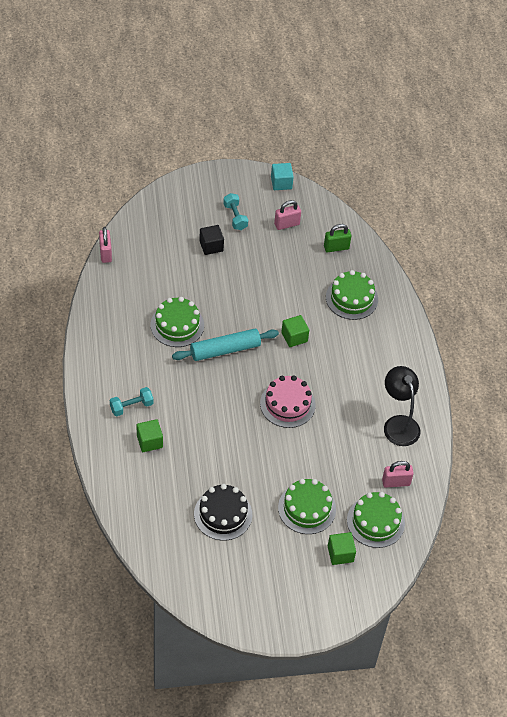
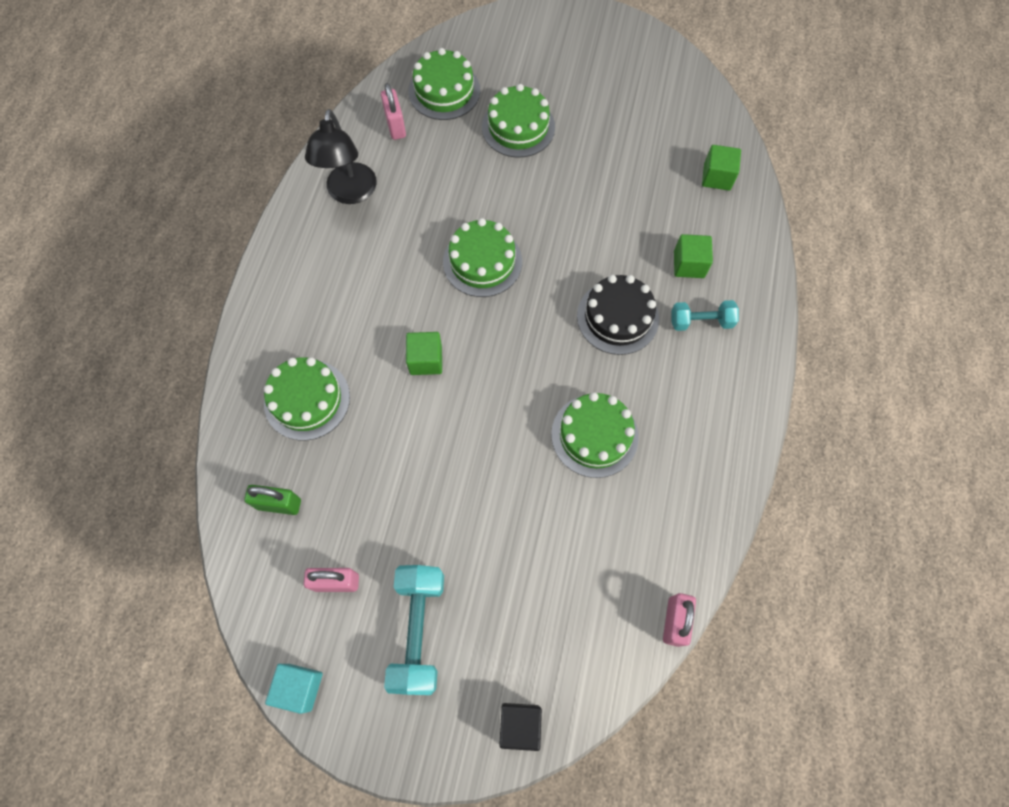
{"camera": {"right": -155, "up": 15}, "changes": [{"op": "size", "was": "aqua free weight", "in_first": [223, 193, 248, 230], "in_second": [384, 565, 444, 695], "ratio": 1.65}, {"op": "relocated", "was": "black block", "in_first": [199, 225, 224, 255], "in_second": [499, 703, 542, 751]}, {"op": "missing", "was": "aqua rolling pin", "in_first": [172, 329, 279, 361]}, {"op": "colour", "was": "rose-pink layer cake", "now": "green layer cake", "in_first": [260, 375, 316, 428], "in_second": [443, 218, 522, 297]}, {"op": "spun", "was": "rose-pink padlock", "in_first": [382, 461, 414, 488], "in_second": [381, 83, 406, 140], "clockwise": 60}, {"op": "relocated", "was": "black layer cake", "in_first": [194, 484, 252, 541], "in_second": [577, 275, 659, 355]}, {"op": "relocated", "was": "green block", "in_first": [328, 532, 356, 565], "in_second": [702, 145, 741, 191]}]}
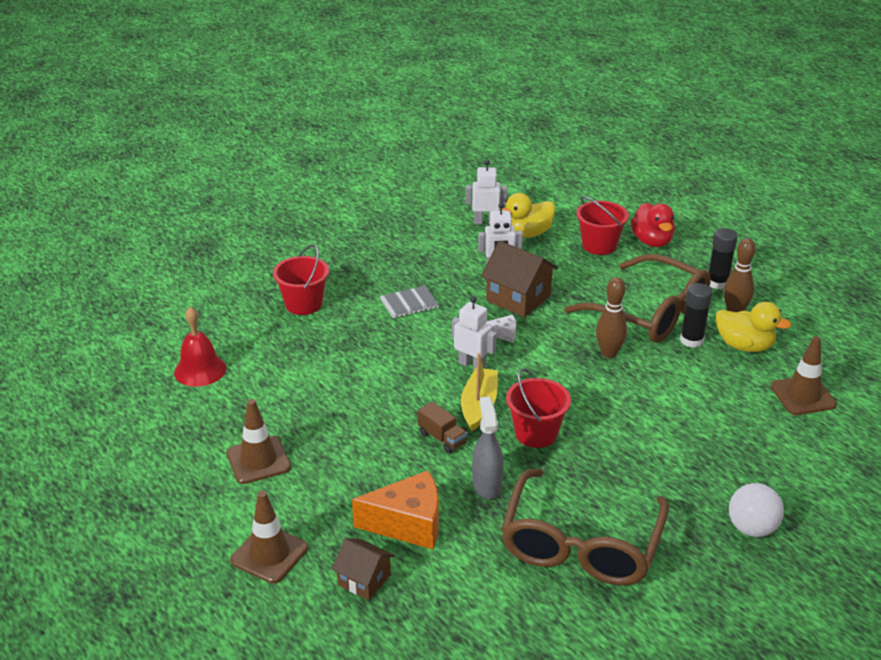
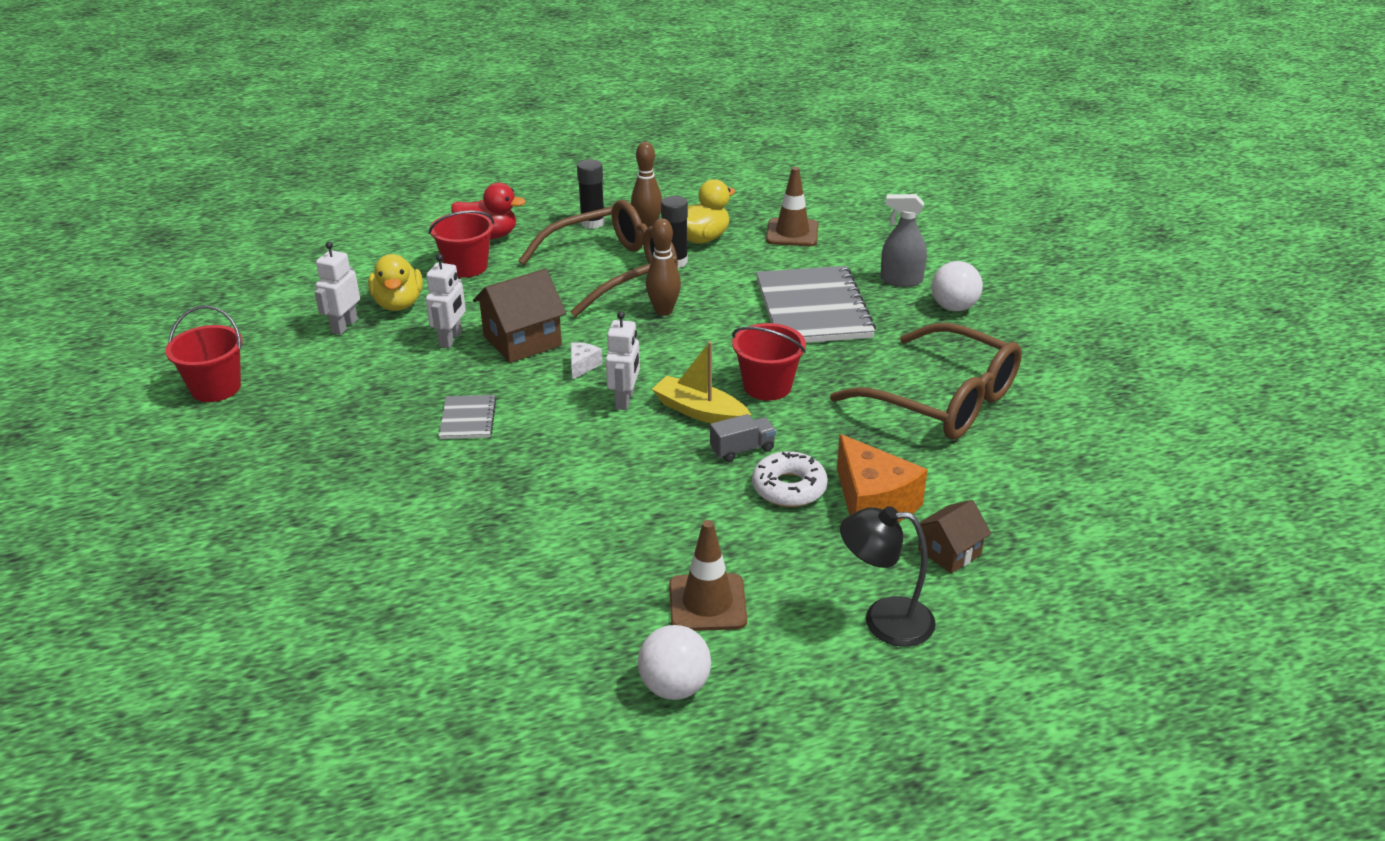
{"camera": {"right": -70, "up": 0}, "changes": [{"op": "relocated", "was": "red bucket", "in_first": [273, 244, 329, 315], "in_second": [165, 306, 243, 402]}, {"op": "spun", "was": "snow-white robot", "in_first": [452, 296, 497, 370], "in_second": [606, 311, 640, 410], "clockwise": 135}, {"op": "missing", "was": "red hand bell", "in_first": [174, 307, 226, 387]}, {"op": "relocated", "was": "gray spray bottle", "in_first": [472, 397, 503, 499], "in_second": [880, 194, 927, 287]}, {"op": "colour", "was": "russet toy truck", "now": "gray toy truck", "in_first": [418, 402, 467, 453], "in_second": [710, 414, 776, 462]}, {"op": "spun", "was": "orange-coloured cheese", "in_first": [352, 471, 439, 549], "in_second": [837, 434, 928, 522], "clockwise": 135}, {"op": "exchanged", "was": "russet safety cone", "now": "black lamp", "in_first": [230, 491, 308, 584], "in_second": [840, 506, 936, 647]}, {"op": "appeared", "now": "gray exercise book", "in_second": [756, 266, 876, 343]}, {"op": "appeared", "now": "snow-white donut", "in_second": [752, 451, 828, 507]}, {"op": "appeared", "now": "snow-white sphere", "in_second": [638, 625, 711, 700]}]}
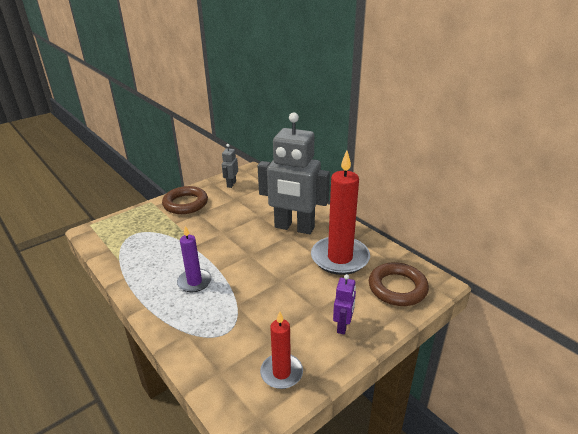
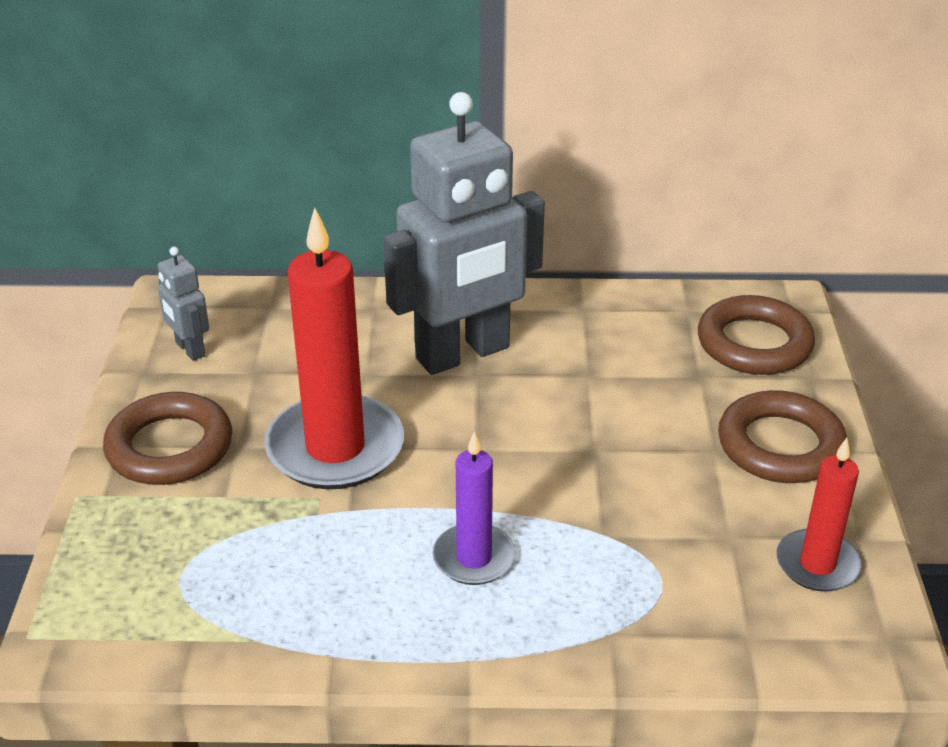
{"camera": {"right": -50, "up": 5}, "changes": [{"op": "relocated", "was": "red candle", "in_first": [311, 151, 370, 275], "in_second": [264, 208, 404, 489]}, {"op": "exchanged", "was": "violet robot", "now": "russet hoop", "in_first": [333, 274, 356, 335], "in_second": [718, 390, 847, 483]}]}
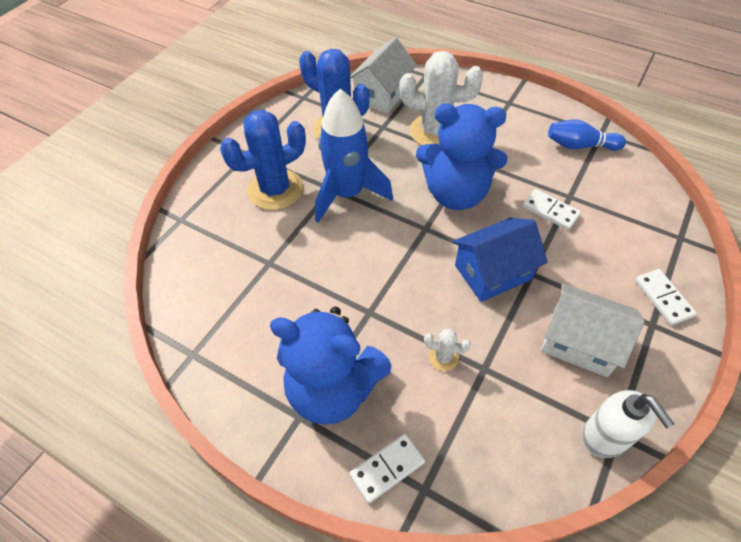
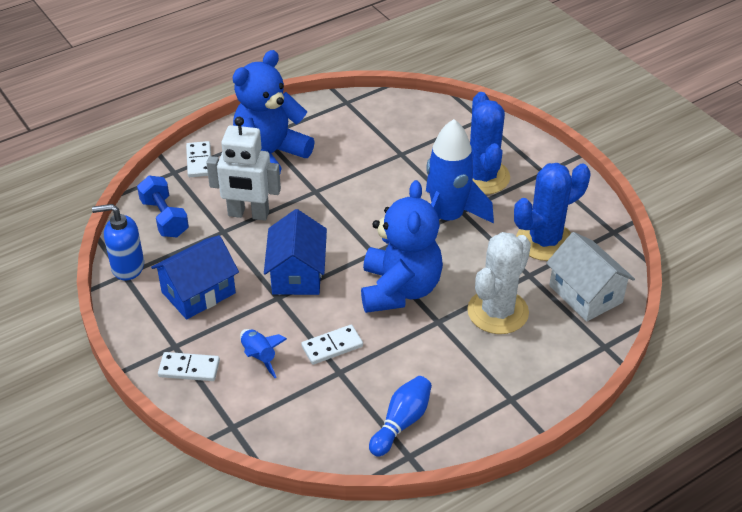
{"camera": {"right": 115, "up": -10}, "changes": [{"op": "spun", "was": "cobalt stuffed bear", "in_first": [416, 103, 507, 210], "in_second": [361, 180, 443, 313], "clockwise": 150}, {"op": "colour", "was": "snow-white cottage", "now": "cobalt cottage", "in_first": [541, 283, 645, 377], "in_second": [151, 235, 239, 320]}, {"op": "exchanged", "was": "snow-white cactus", "now": "snow-white robot", "in_first": [424, 329, 471, 371], "in_second": [206, 117, 281, 220]}, {"op": "colour", "was": "snow-white pump bottle", "now": "cobalt pump bottle", "in_first": [582, 390, 674, 458], "in_second": [92, 204, 144, 281]}, {"op": "appeared", "now": "cobalt free weight", "in_second": [137, 176, 189, 237]}, {"op": "appeared", "now": "cobalt rocket", "in_second": [240, 329, 287, 378]}]}
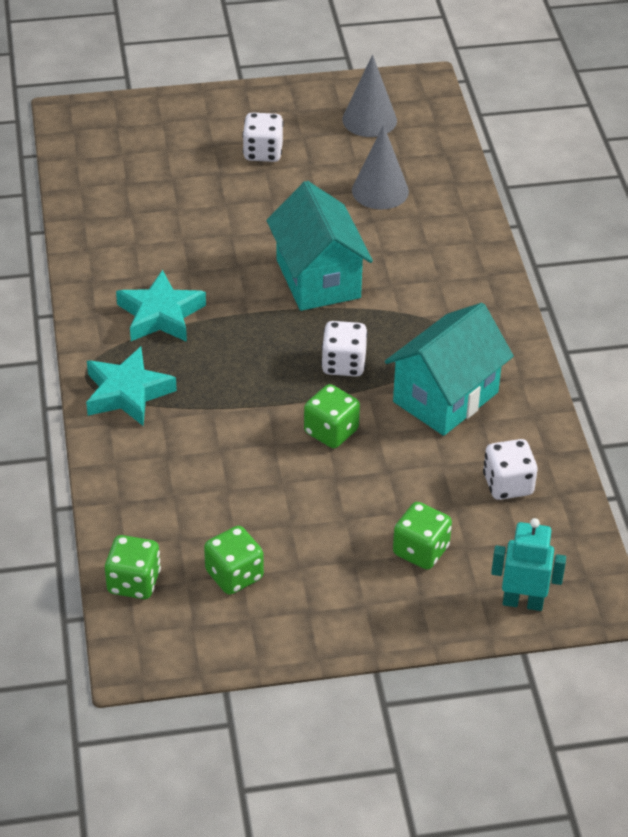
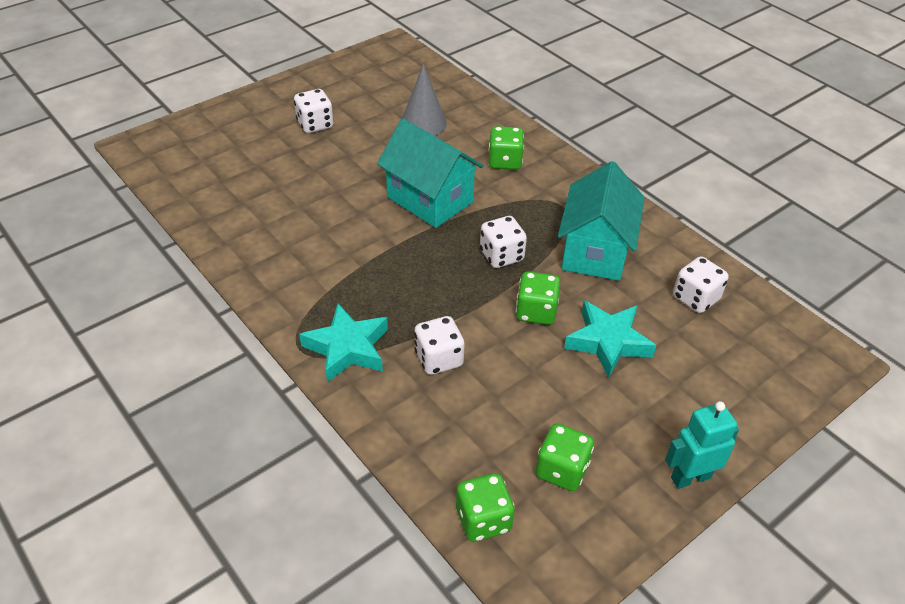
{"camera": {"right": -30, "up": 0}, "changes": [{"op": "missing", "was": "gray cone shape", "in_first": [343, 55, 397, 137]}, {"op": "relocated", "was": "aqua five-pointed star", "in_first": [116, 270, 206, 342], "in_second": [564, 301, 656, 378]}, {"op": "relocated", "was": "green dice", "in_first": [393, 502, 452, 570], "in_second": [489, 126, 524, 170]}, {"op": "relocated", "was": "aqua robot", "in_first": [491, 518, 566, 611], "in_second": [665, 401, 739, 489]}, {"op": "appeared", "now": "snow-white dice", "in_second": [414, 316, 465, 375]}]}
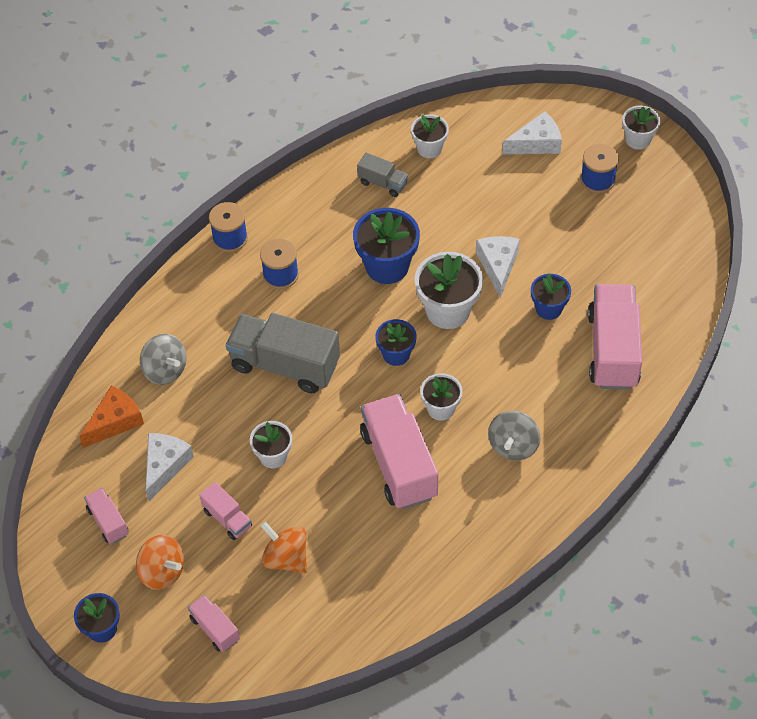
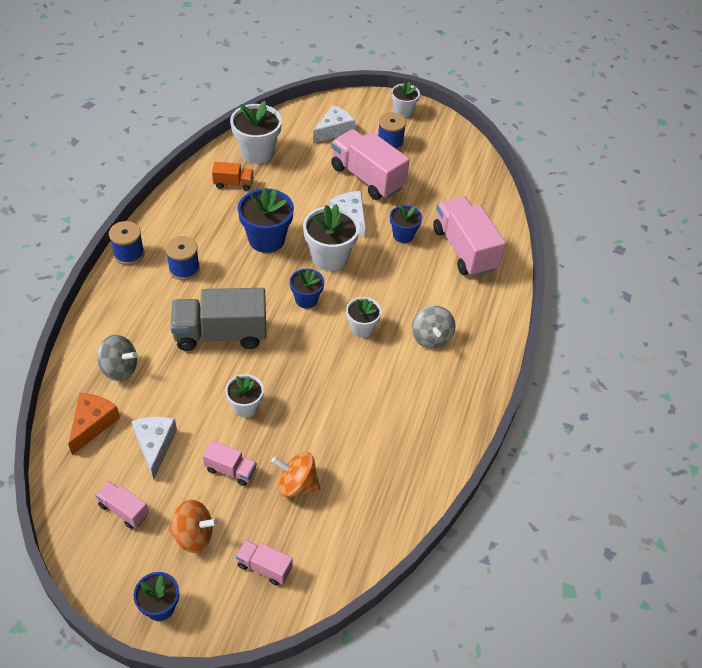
{"camera": {"right": -30, "up": -5}, "changes": [{"op": "size", "was": "snow-white plant pot", "in_first": [411, 114, 449, 158], "in_second": [230, 101, 282, 164], "ratio": 1.67}, {"op": "colour", "was": "gray toy truck", "now": "orange-coloured toy truck", "in_first": [357, 153, 408, 197], "in_second": [212, 162, 254, 191]}, {"op": "relocated", "was": "rose-pink toy truck", "in_first": [360, 394, 438, 509], "in_second": [331, 129, 410, 200]}]}
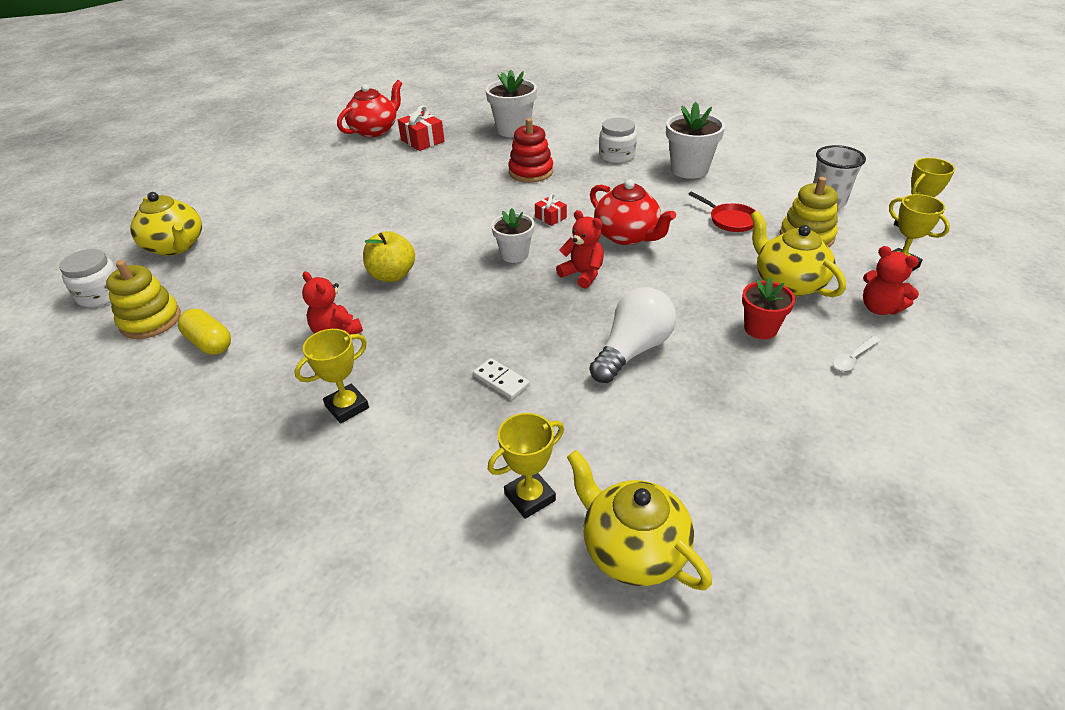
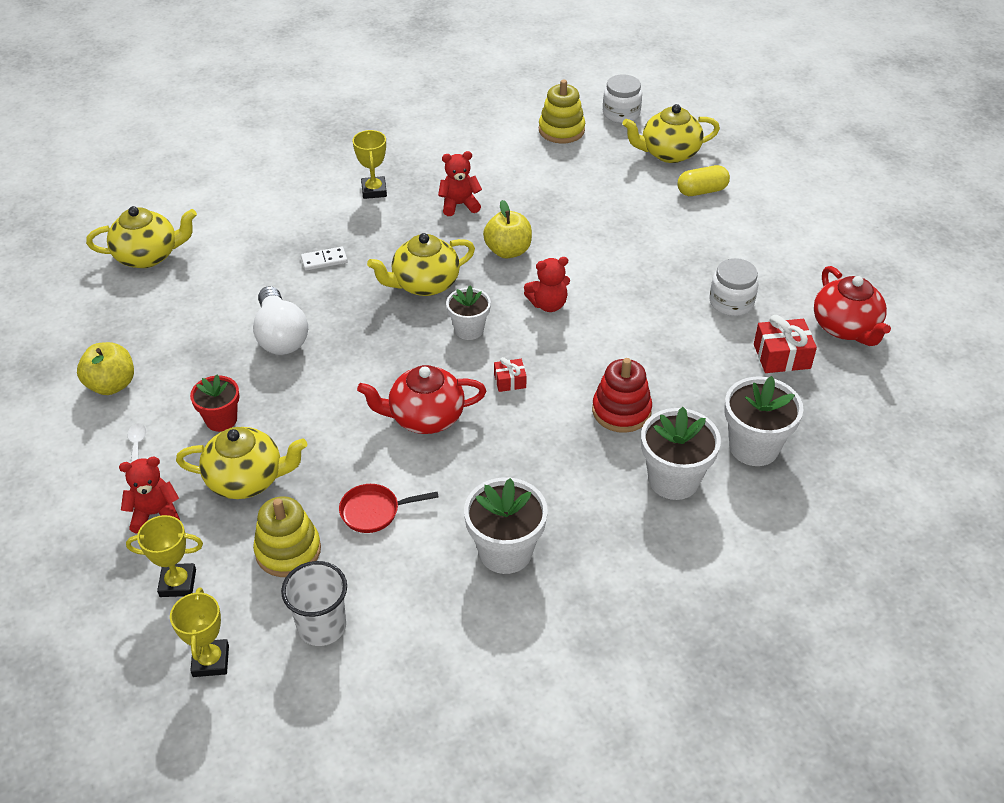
{"camera": {"right": 120, "up": 5}, "changes": [{"op": "relocated", "was": "snow-white jam jar", "in_first": [599, 118, 637, 163], "in_second": [710, 258, 759, 316]}, {"op": "relocated", "was": "red stuffed bear", "in_first": [556, 210, 604, 289], "in_second": [524, 257, 570, 312]}, {"op": "relocated", "was": "golden pill", "in_first": [178, 309, 231, 355], "in_second": [677, 165, 730, 196]}, {"op": "missing", "was": "golden trophy", "in_first": [488, 413, 564, 519]}, {"op": "appeared", "now": "golden teapot", "in_second": [367, 233, 475, 296]}, {"op": "appeared", "now": "golden toy apple", "in_second": [77, 342, 134, 395]}, {"op": "appeared", "now": "snow-white plant pot", "in_second": [641, 407, 721, 500]}]}
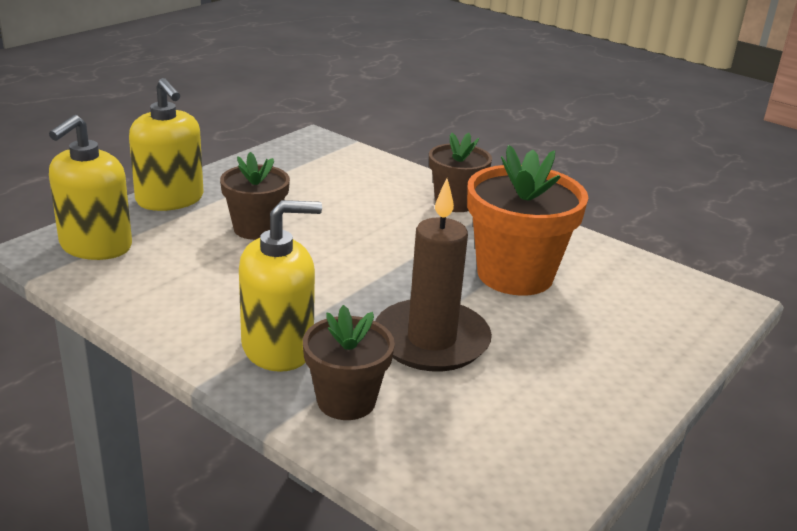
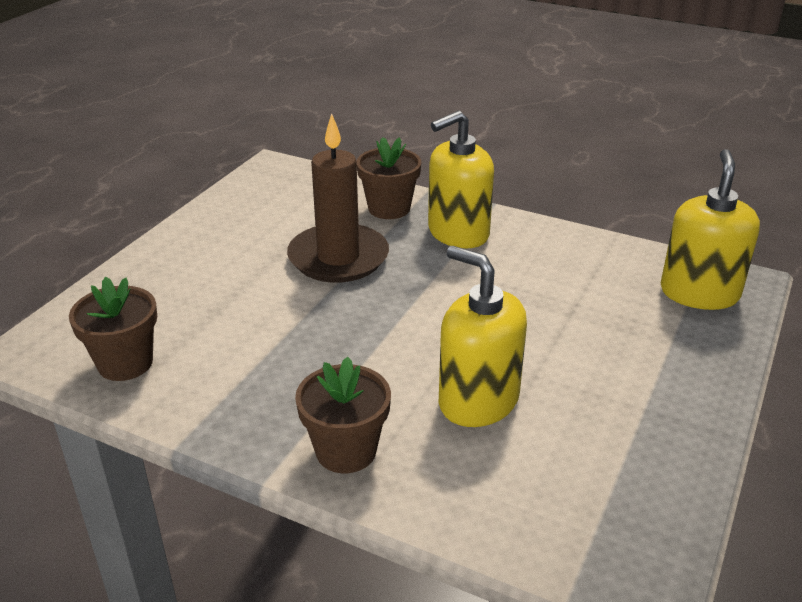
{"camera": {"right": 170, "up": 5}, "changes": [{"op": "relocated", "was": "golden pump bottle", "in_first": [129, 78, 204, 211], "in_second": [439, 246, 527, 427]}, {"op": "missing", "was": "orange-coloured plant pot", "in_first": [467, 145, 588, 296]}, {"op": "relocated", "was": "russet plant pot", "in_first": [220, 152, 290, 240], "in_second": [69, 277, 157, 381]}]}
